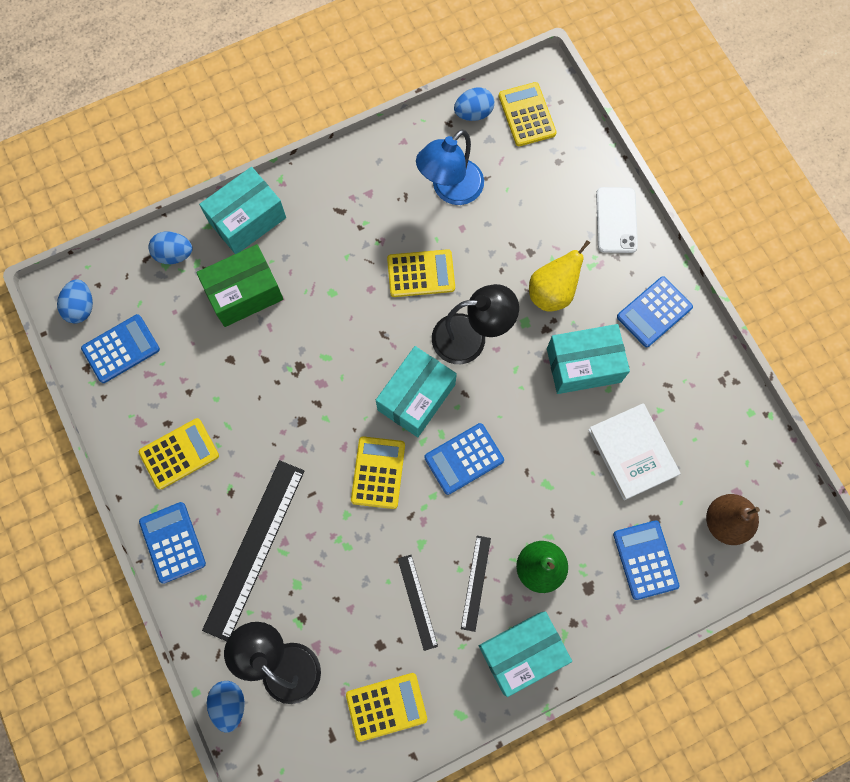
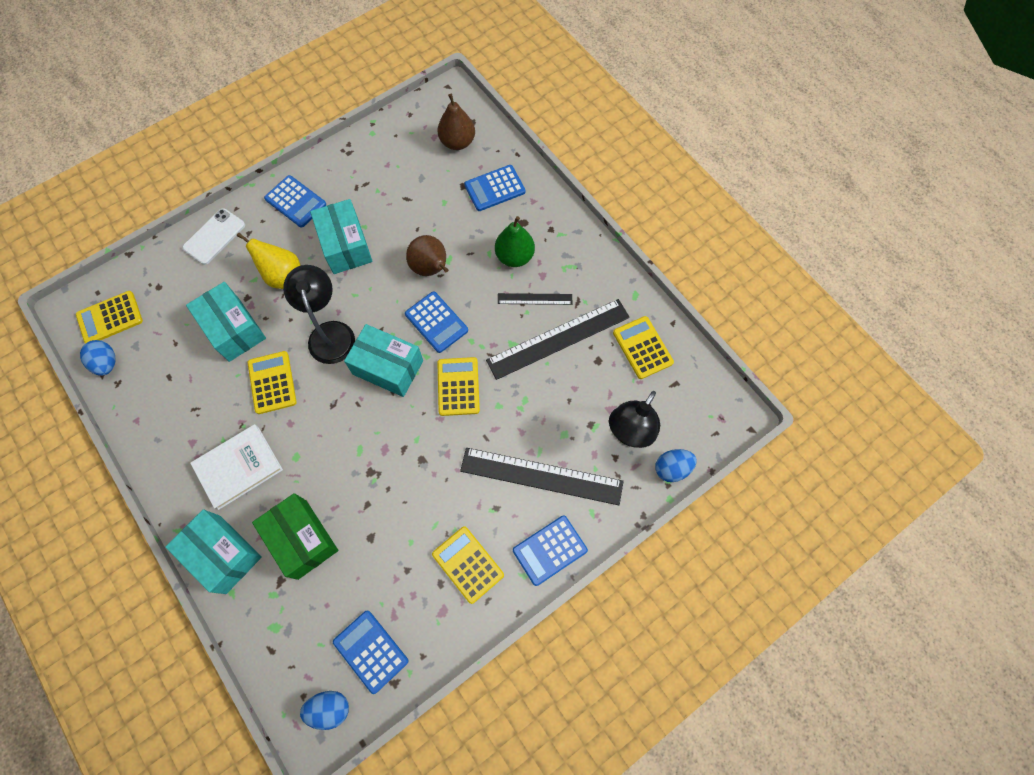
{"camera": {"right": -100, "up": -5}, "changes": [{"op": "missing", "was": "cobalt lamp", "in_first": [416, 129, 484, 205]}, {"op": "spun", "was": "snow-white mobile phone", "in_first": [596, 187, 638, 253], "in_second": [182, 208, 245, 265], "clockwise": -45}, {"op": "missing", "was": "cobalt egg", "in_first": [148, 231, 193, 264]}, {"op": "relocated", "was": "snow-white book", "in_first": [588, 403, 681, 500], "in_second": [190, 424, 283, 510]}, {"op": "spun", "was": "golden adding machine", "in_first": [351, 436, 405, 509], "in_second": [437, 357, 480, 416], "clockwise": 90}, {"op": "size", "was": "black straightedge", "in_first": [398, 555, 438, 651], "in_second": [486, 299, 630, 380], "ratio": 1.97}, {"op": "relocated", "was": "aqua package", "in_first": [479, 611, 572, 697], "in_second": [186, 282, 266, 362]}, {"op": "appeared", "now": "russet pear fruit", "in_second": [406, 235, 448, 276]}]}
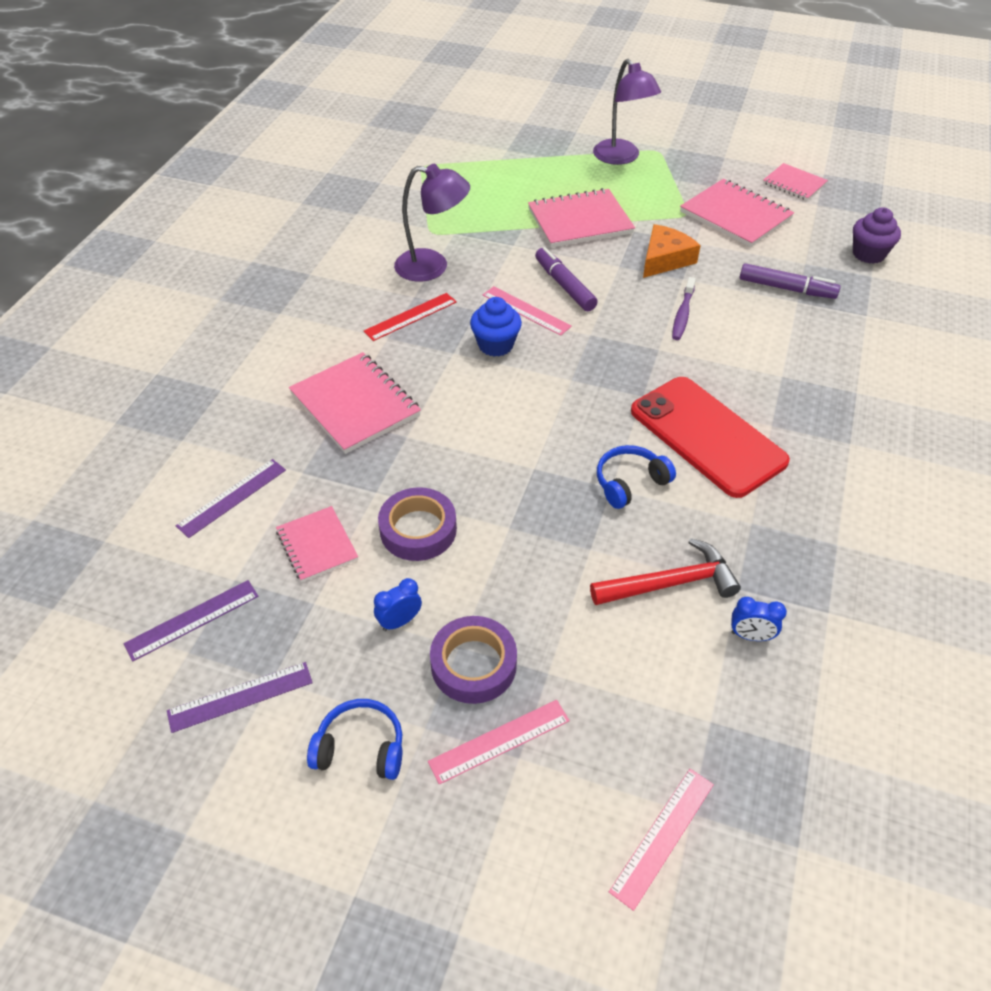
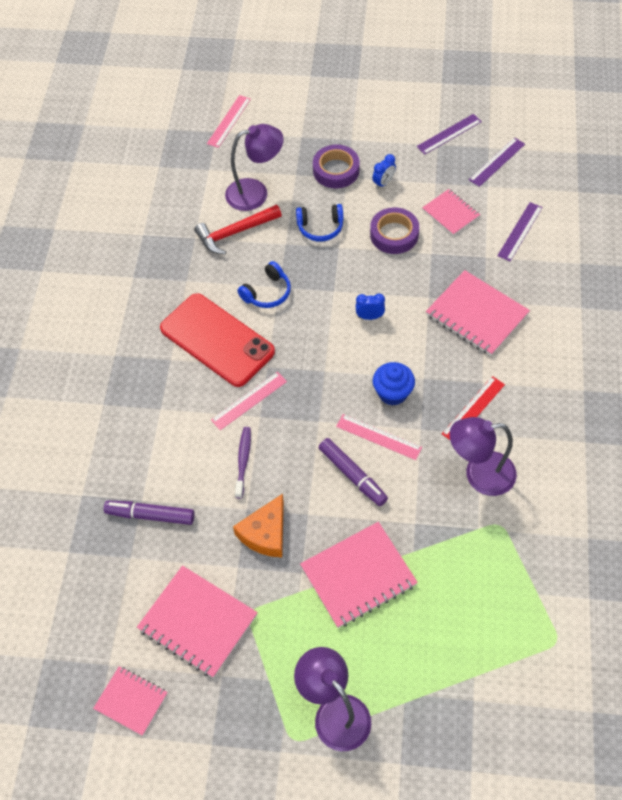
{"camera": {"right": 170, "up": 10}, "changes": [{"op": "missing", "was": "violet muffin", "in_first": [853, 207, 901, 264]}, {"op": "relocated", "was": "cobalt alarm clock", "in_first": [731, 597, 787, 641], "in_second": [356, 294, 385, 320]}, {"op": "relocated", "was": "cobalt headphones", "in_first": [307, 699, 402, 780], "in_second": [296, 204, 344, 241]}, {"op": "relocated", "was": "rose-pink straightedge", "in_first": [428, 700, 570, 784], "in_second": [211, 372, 287, 430]}, {"op": "appeared", "now": "violet lamp", "in_second": [225, 124, 284, 211]}]}
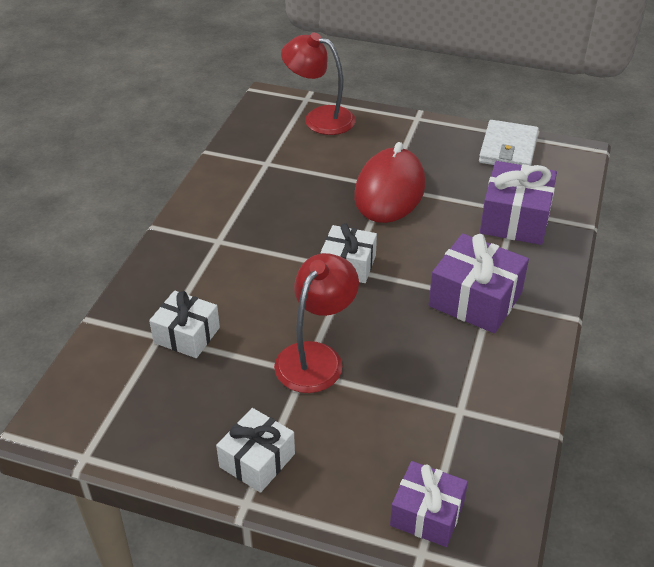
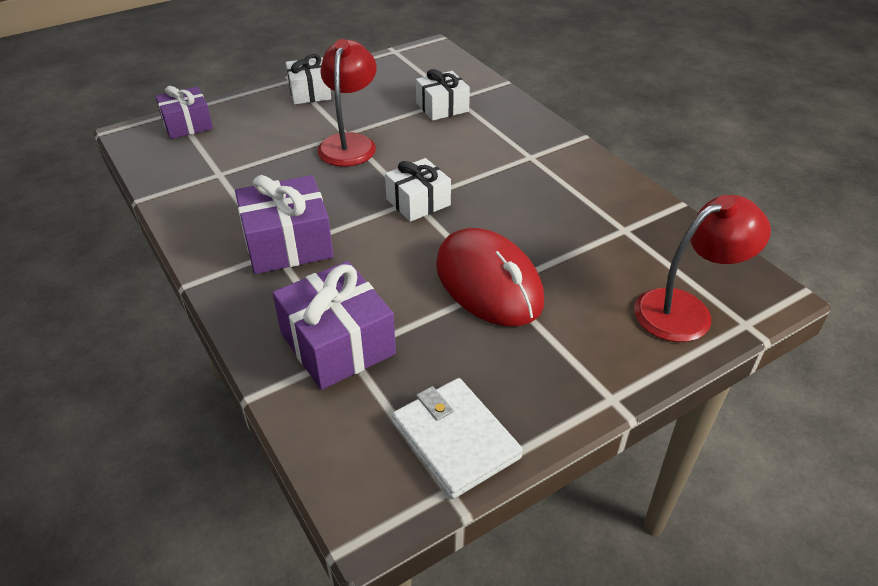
{"camera": {"right": 130, "up": 0}, "changes": [{"op": "spun", "was": "red lamp", "in_first": [274, 253, 359, 393], "in_second": [317, 39, 377, 167], "clockwise": -150}]}
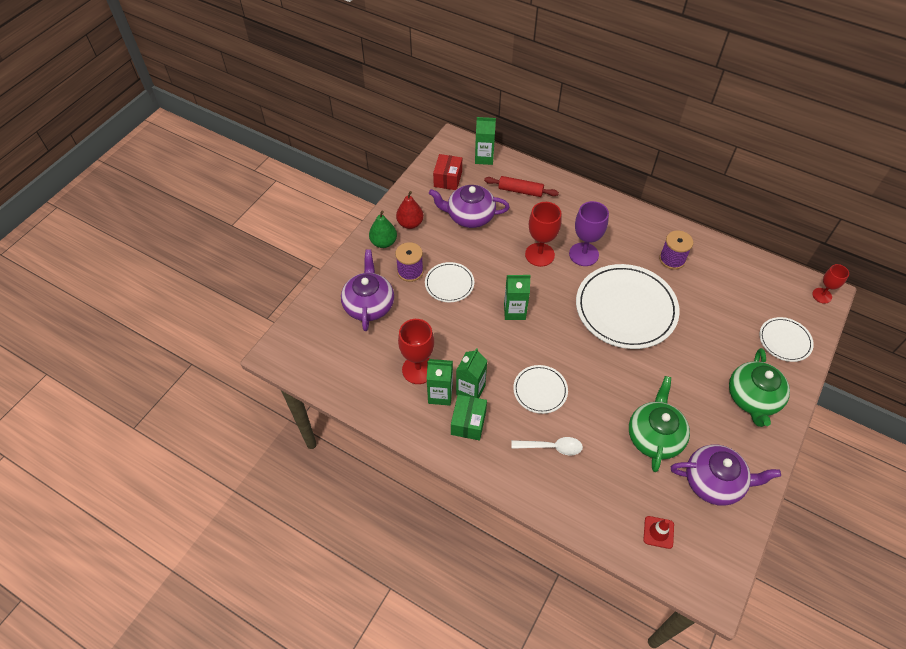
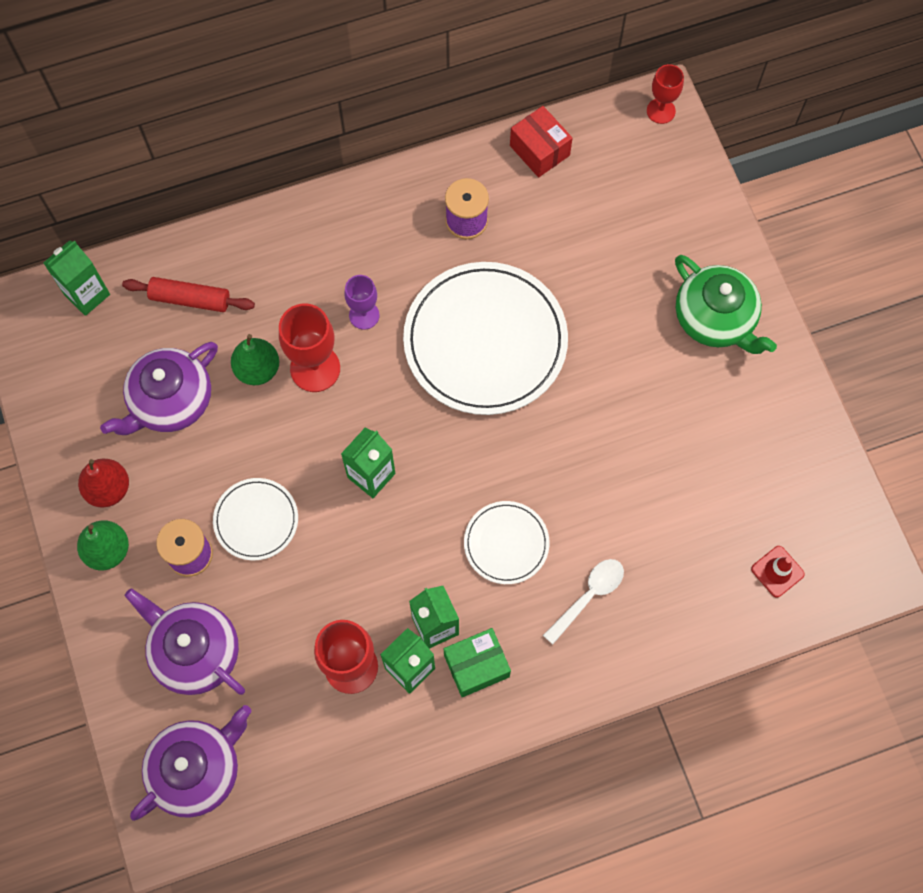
{"camera": {"right": -50, "up": 15}, "changes": [{"op": "relocated", "was": "red package", "in_first": [433, 154, 462, 190], "in_second": [510, 106, 573, 177]}, {"op": "spun", "was": "red rolling pin", "in_first": [484, 176, 559, 197], "in_second": [122, 277, 255, 312], "clockwise": 45}, {"op": "size", "was": "violet chalice", "in_first": [569, 201, 609, 266], "in_second": [345, 275, 379, 329], "ratio": 0.61}, {"op": "missing", "was": "snow-white dinner plate", "in_first": [759, 317, 814, 362]}, {"op": "missing", "was": "green teapot", "in_first": [629, 376, 690, 472]}, {"op": "spun", "was": "green package", "in_first": [451, 394, 487, 440], "in_second": [444, 628, 511, 697], "clockwise": -75}, {"op": "relocated", "was": "violet teapot", "in_first": [671, 444, 781, 506], "in_second": [130, 705, 252, 821]}, {"op": "appeared", "now": "green pear fruit", "in_second": [231, 334, 279, 385]}]}
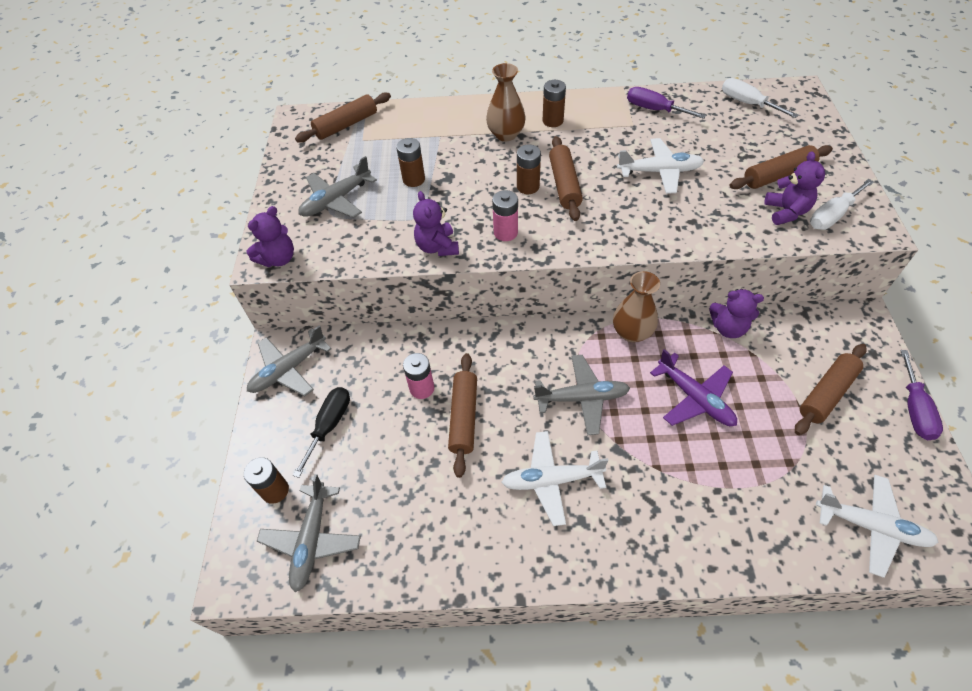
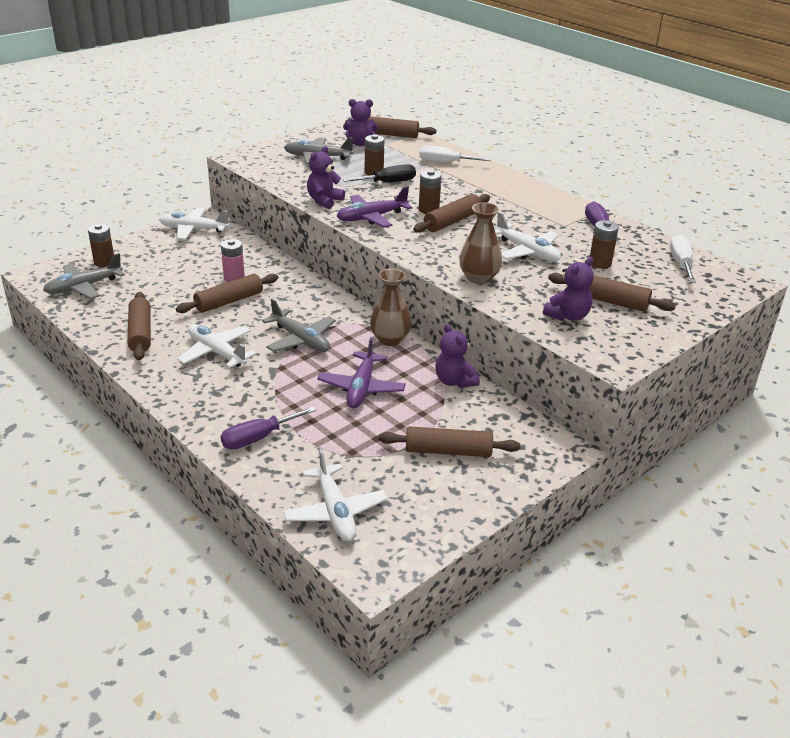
{"camera": {"right": 45, "up": -20}, "changes": [{"op": "relocated", "was": "russet flower vase", "in_first": [486, 63, 526, 141], "in_second": [459, 202, 502, 284]}, {"op": "relocated", "was": "russet power cell", "in_first": [543, 80, 566, 127], "in_second": [590, 220, 619, 269]}, {"op": "relocated", "was": "snow-white hand screwdriver", "in_first": [810, 179, 874, 230], "in_second": [419, 146, 491, 163]}, {"op": "exchanged", "was": "rose-pink power cell", "now": "violet plane", "in_first": [492, 190, 518, 241], "in_second": [337, 186, 412, 228]}, {"op": "relocated", "was": "violet stuffed bear", "in_first": [247, 206, 294, 267], "in_second": [343, 99, 378, 146]}, {"op": "colour", "was": "gray plane", "now": "snow-white plane", "in_first": [247, 325, 332, 396], "in_second": [159, 208, 230, 240]}, {"op": "relocated", "was": "violet hand screwdriver", "in_first": [900, 350, 943, 440], "in_second": [221, 407, 316, 450]}, {"op": "relocated", "was": "black hand screwdriver", "in_first": [293, 387, 350, 478], "in_second": [343, 164, 416, 182]}, {"op": "appeared", "now": "russet rolling pin", "in_second": [128, 292, 151, 360]}]}
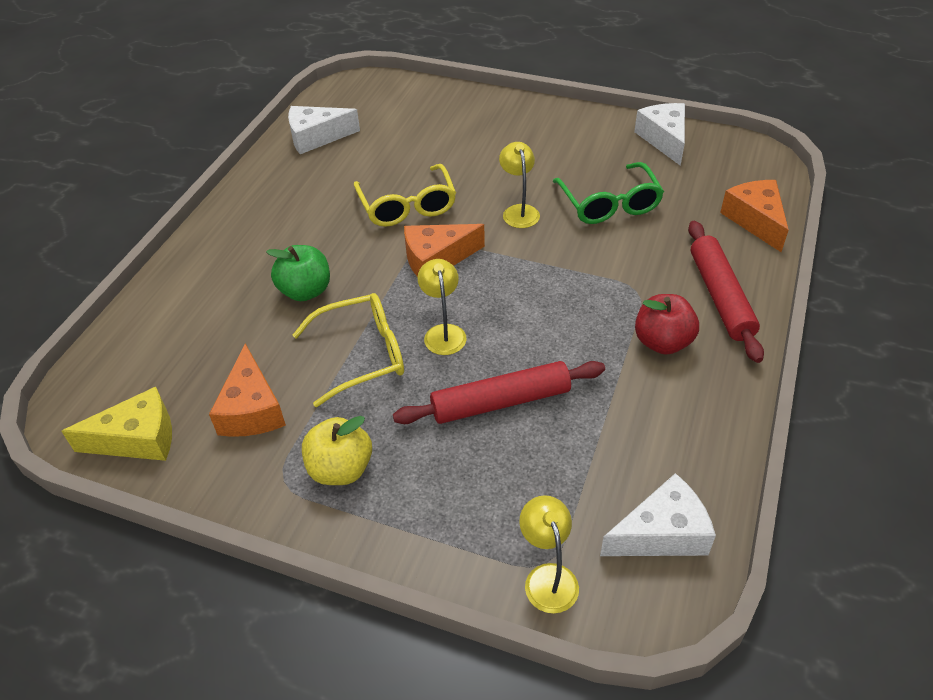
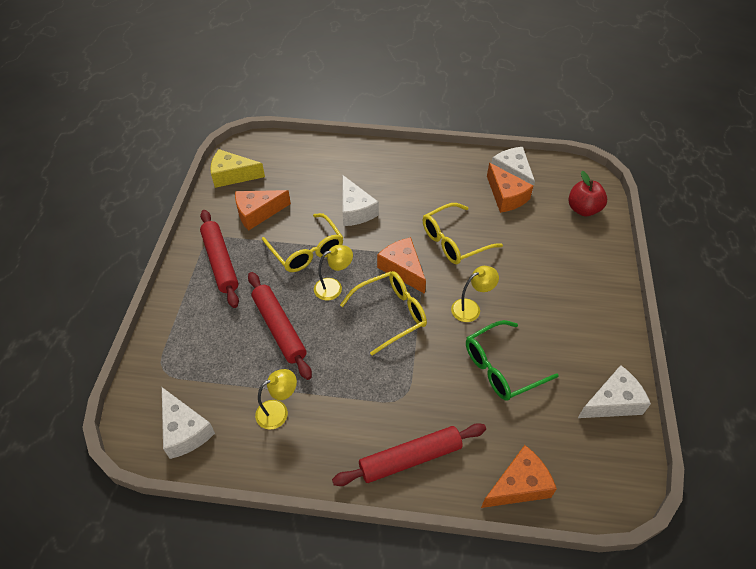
{"camera": {"right": 75, "up": 5}, "changes": [{"op": "exchanged", "was": "green toy apple", "now": "snow-white cheese", "in_first": [266, 245, 330, 301], "in_second": [342, 175, 379, 226]}, {"op": "relocated", "was": "red toy apple", "in_first": [635, 294, 699, 355], "in_second": [568, 171, 607, 216]}, {"op": "spun", "was": "golden cheese", "in_first": [61, 387, 172, 461], "in_second": [211, 149, 265, 188], "clockwise": 120}, {"op": "exchanged", "was": "golden toy apple", "now": "red rolling pin", "in_first": [302, 416, 372, 485], "in_second": [200, 210, 239, 308]}, {"op": "relocated", "was": "golden lamp", "in_first": [519, 495, 579, 613], "in_second": [255, 369, 297, 430]}, {"op": "appeared", "now": "orange-coloured cheese", "in_second": [487, 163, 533, 213]}, {"op": "appeared", "now": "golden eyeglasses", "in_second": [340, 271, 427, 356]}]}
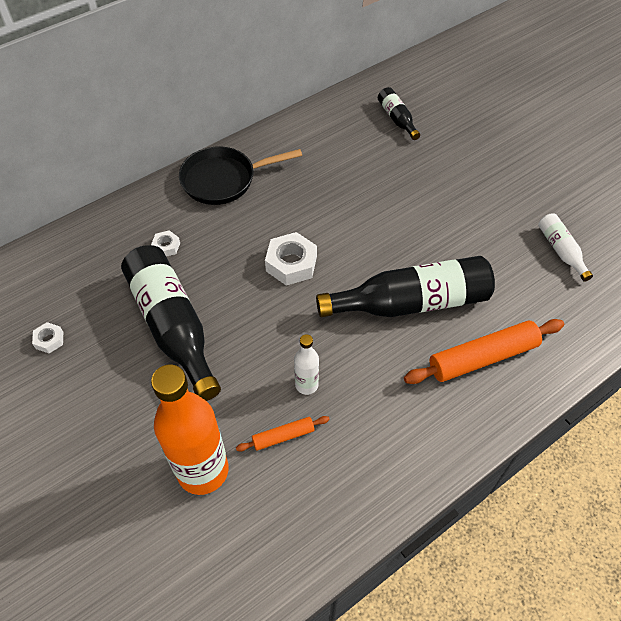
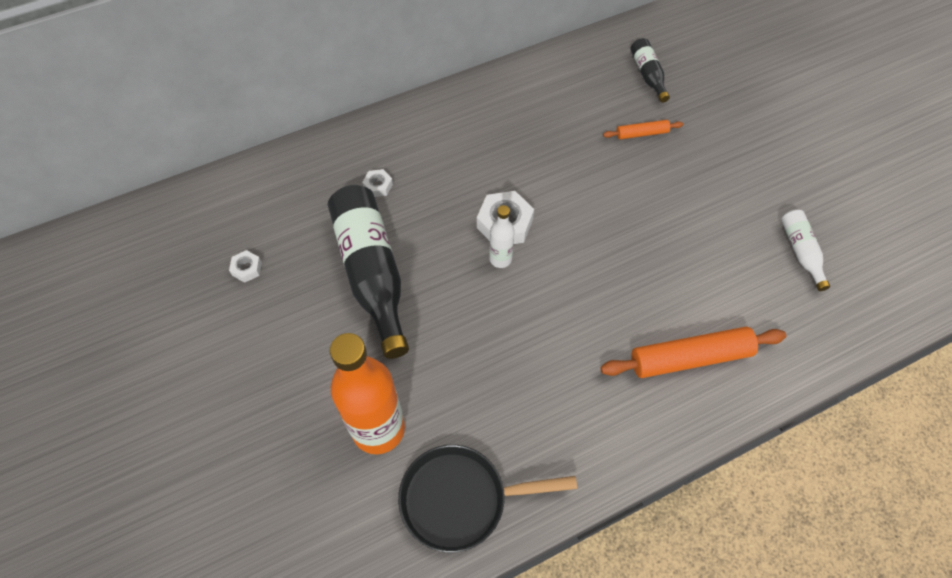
{"camera": {"right": 10, "up": 5}, "changes": [{"op": "relocated", "was": "black skillet", "in_first": [179, 147, 302, 205], "in_second": [398, 445, 577, 553]}, {"op": "missing", "was": "black flask", "in_first": [316, 256, 495, 317]}, {"op": "relocated", "was": "snow-white flask", "in_first": [294, 334, 319, 395], "in_second": [489, 205, 514, 268]}, {"op": "relocated", "was": "orange-coloured rolling pin", "in_first": [236, 416, 330, 452], "in_second": [603, 120, 683, 139]}]}
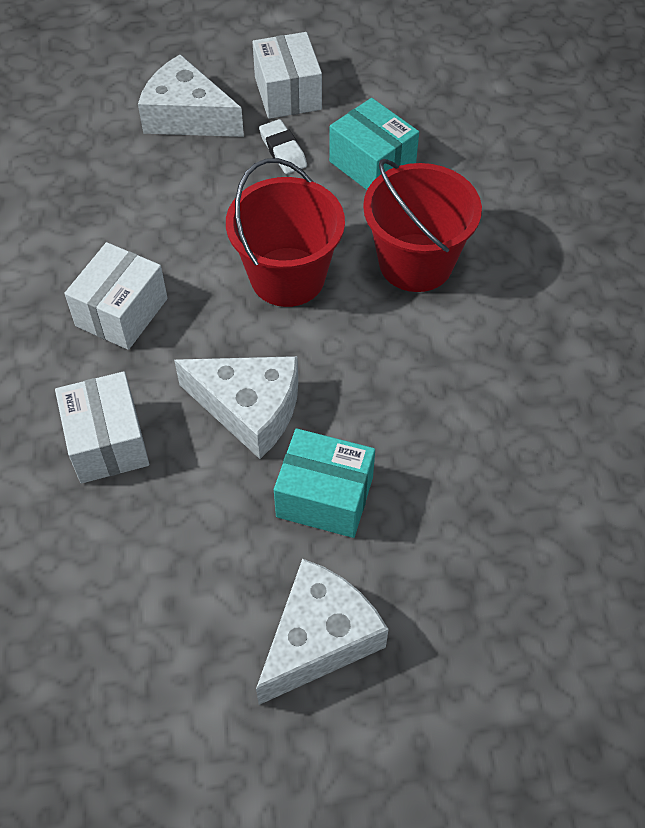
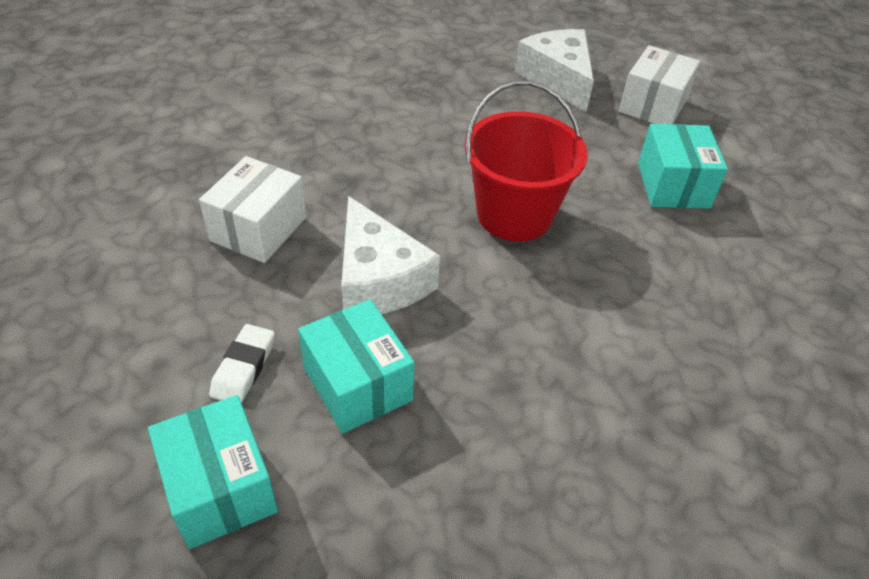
{"camera": {"right": 40, "up": -10}, "changes": [{"op": "relocated", "was": "snow-white eraser", "in_first": [259, 119, 307, 174], "in_second": [209, 324, 275, 403]}, {"op": "missing", "was": "red bucket", "in_first": [363, 159, 482, 292]}, {"op": "missing", "was": "snow-white package", "in_first": [64, 242, 168, 350]}, {"op": "exchanged", "was": "snow-white cheese", "now": "aqua package", "in_first": [256, 559, 389, 705], "in_second": [148, 395, 278, 549]}]}
